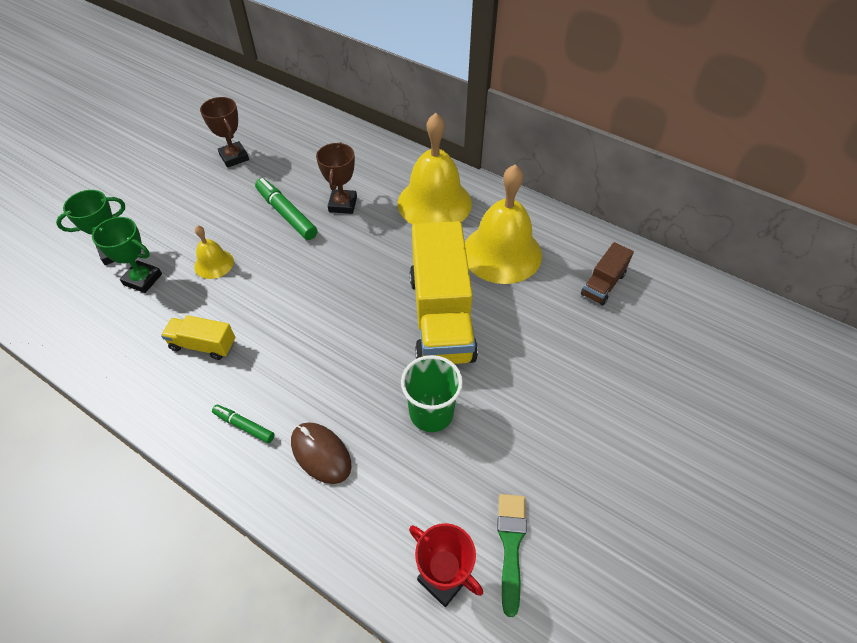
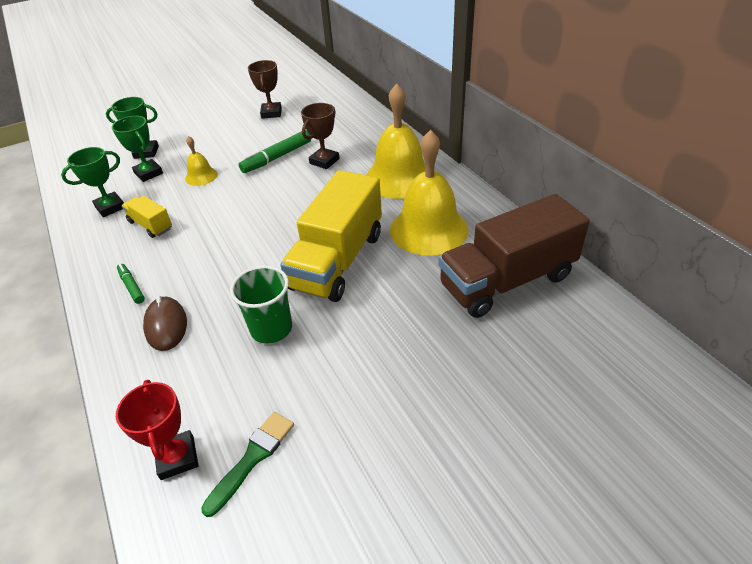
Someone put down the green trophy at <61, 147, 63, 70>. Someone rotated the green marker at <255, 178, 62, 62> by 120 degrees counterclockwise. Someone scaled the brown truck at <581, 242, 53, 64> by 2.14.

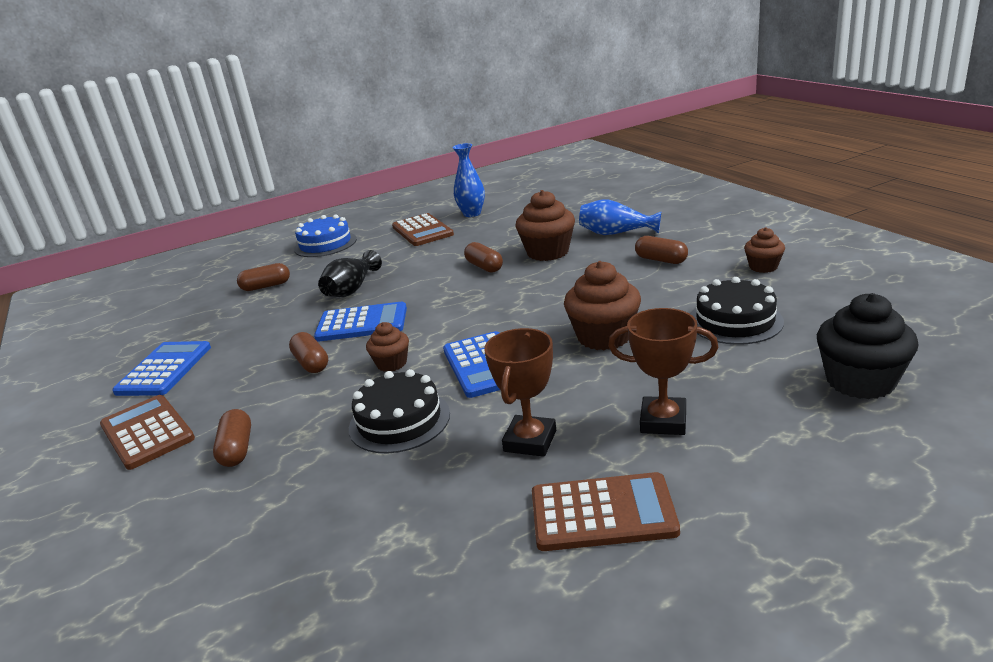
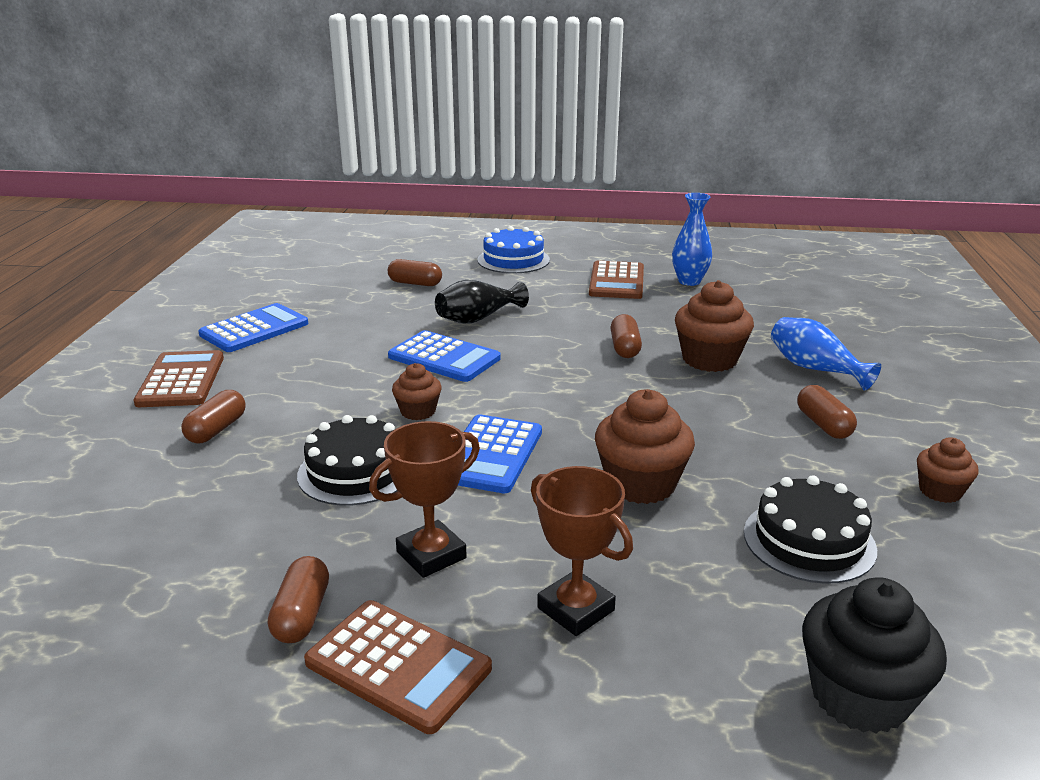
Someone carried the brown capsule from <289, 332, 39, 41> to <268, 556, 61, 87>.

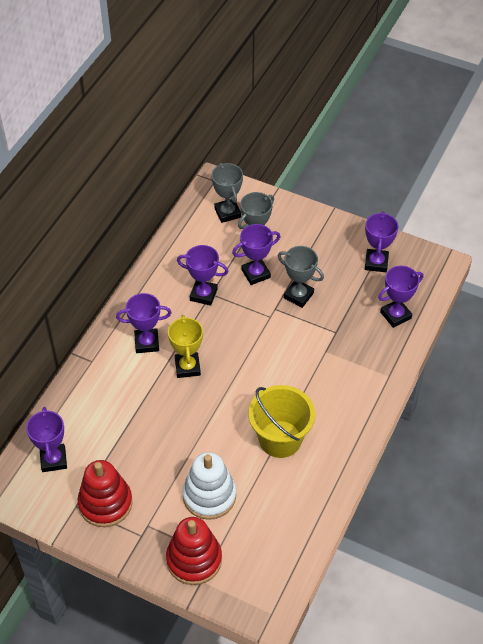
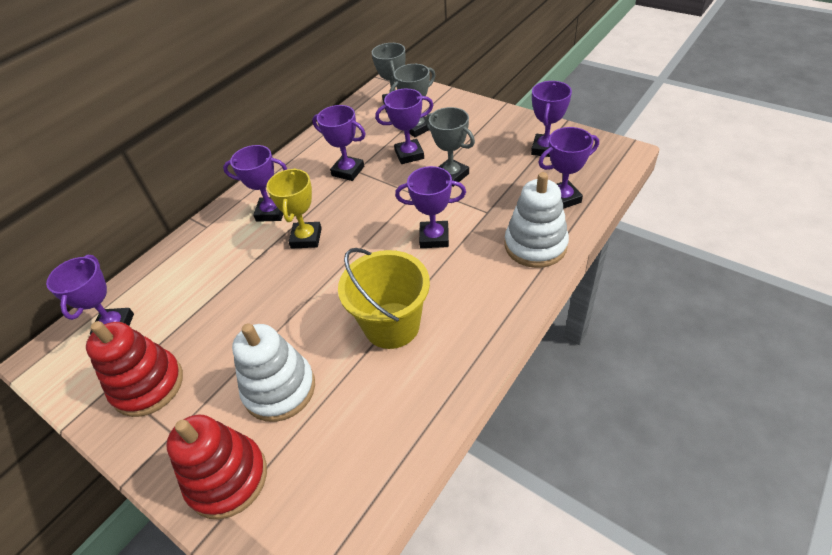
Someone put down the purple trophy at <395, 166, 71, 82>. Someone put down the white stacking toy at <505, 172, 64, 96>.

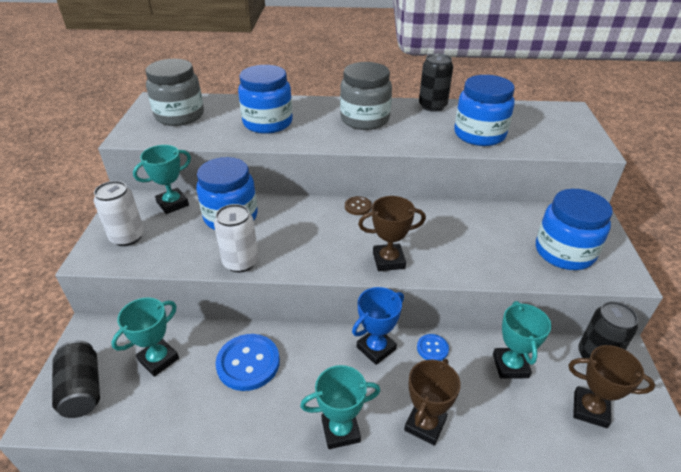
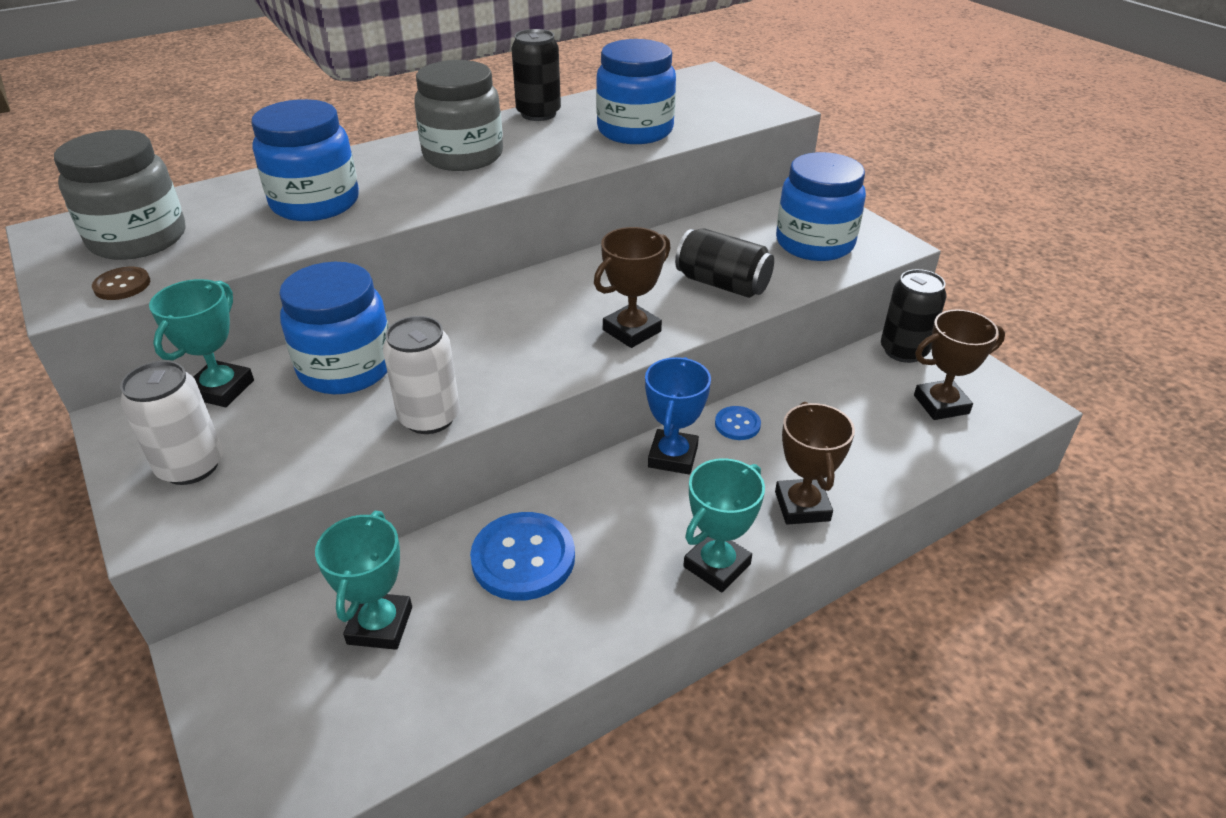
Someone carried the brown button from <345, 196, 27, 19> to <92, 267, 58, 33>. Someone carried the black can from <52, 340, 48, 78> to <675, 228, 99, 70>. Someone took away the turquoise trophy at <493, 301, 58, 78>.

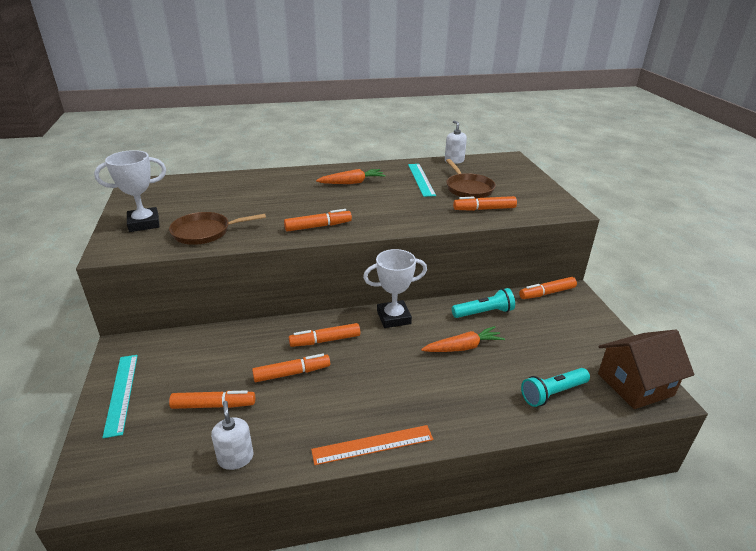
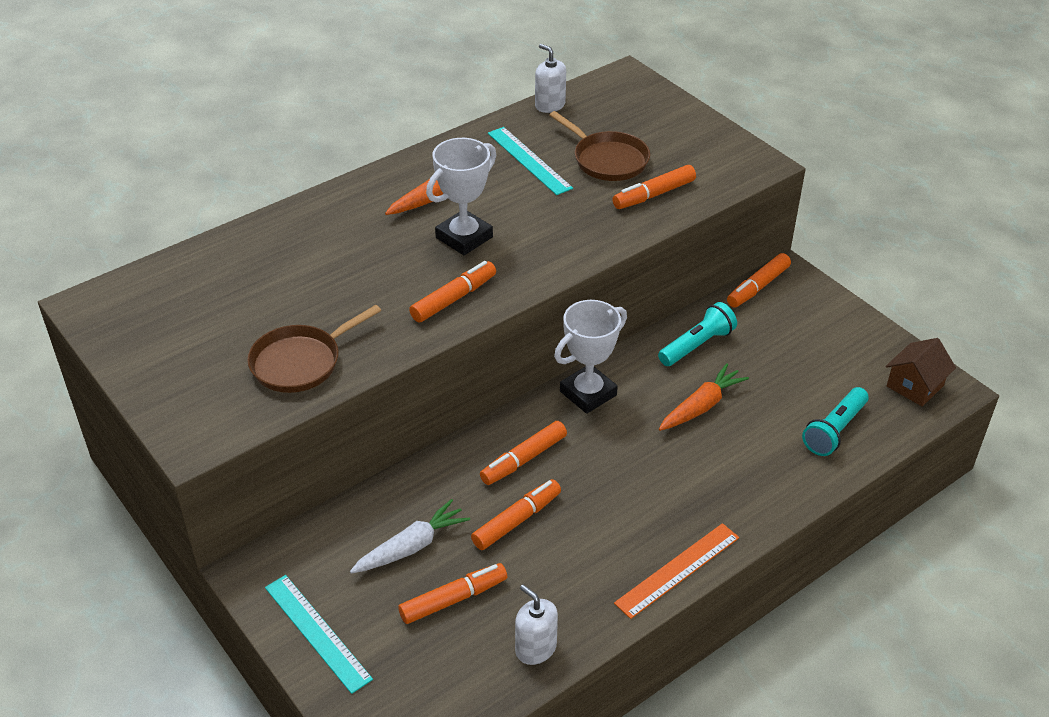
Someone put down the white carrot at <350, 499, 120, 75>. Someone carried the white trophy from <94, 150, 72, 82> to <426, 138, 71, 117>. Someone scaled the brown house at <598, 330, 96, 79> by 0.64.

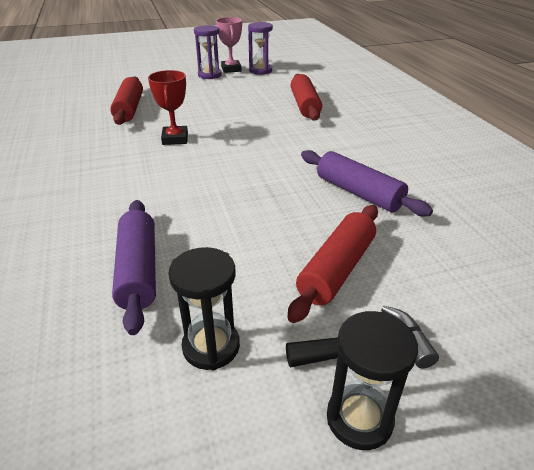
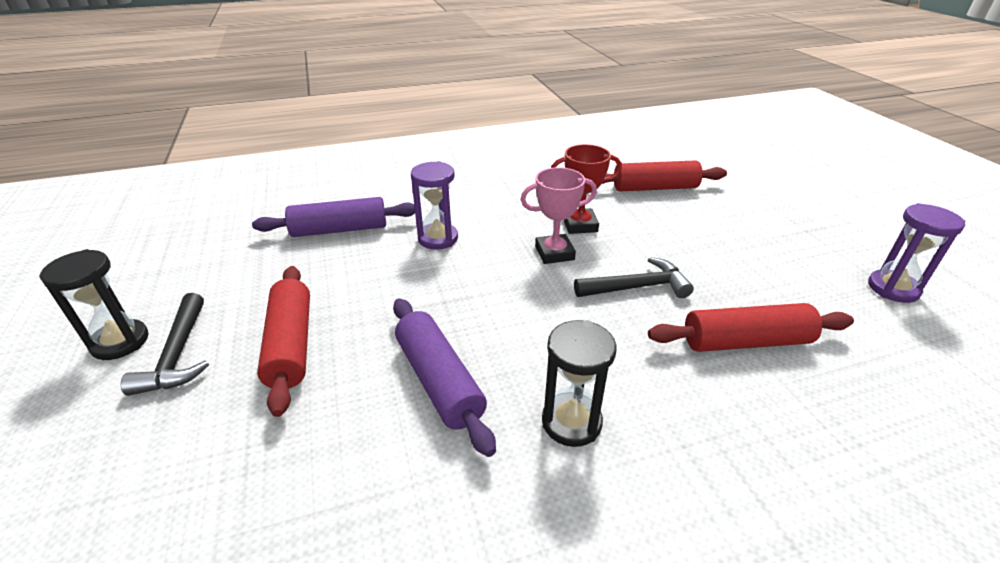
Someone rotated the red rolling pin at <287, 205, 91, 118> by 45 degrees clockwise. Someone rotated the purple rolling pin at <301, 150, 132, 66> by 75 degrees counterclockwise. Someone carried the purple hourglass from <194, 25, 28, 54> to <411, 161, 47, 89>. Someone carried the pink trophy from <216, 17, 26, 56> to <520, 167, 77, 97>. Someone carried the black hourglass from <168, 247, 72, 123> to <542, 320, 75, 127>. Someone put down the black hammer at <574, 257, 120, 41>.

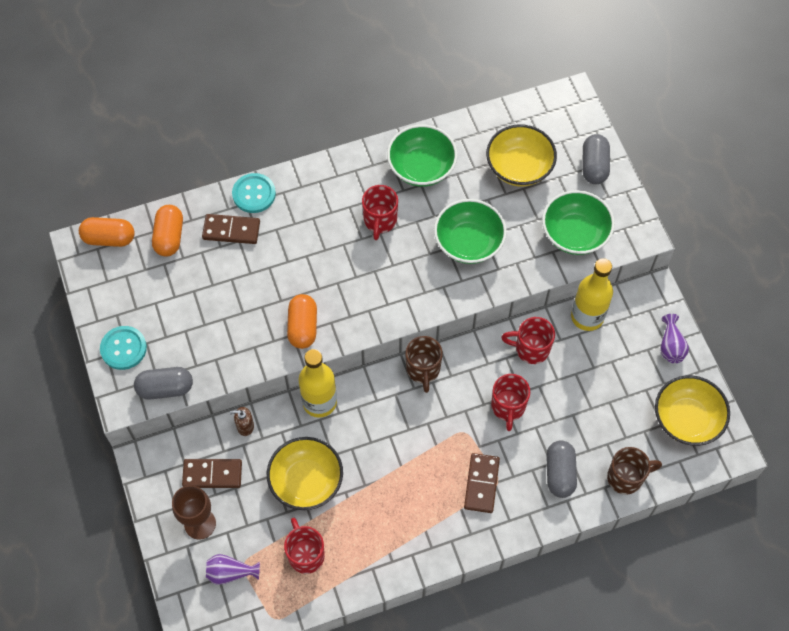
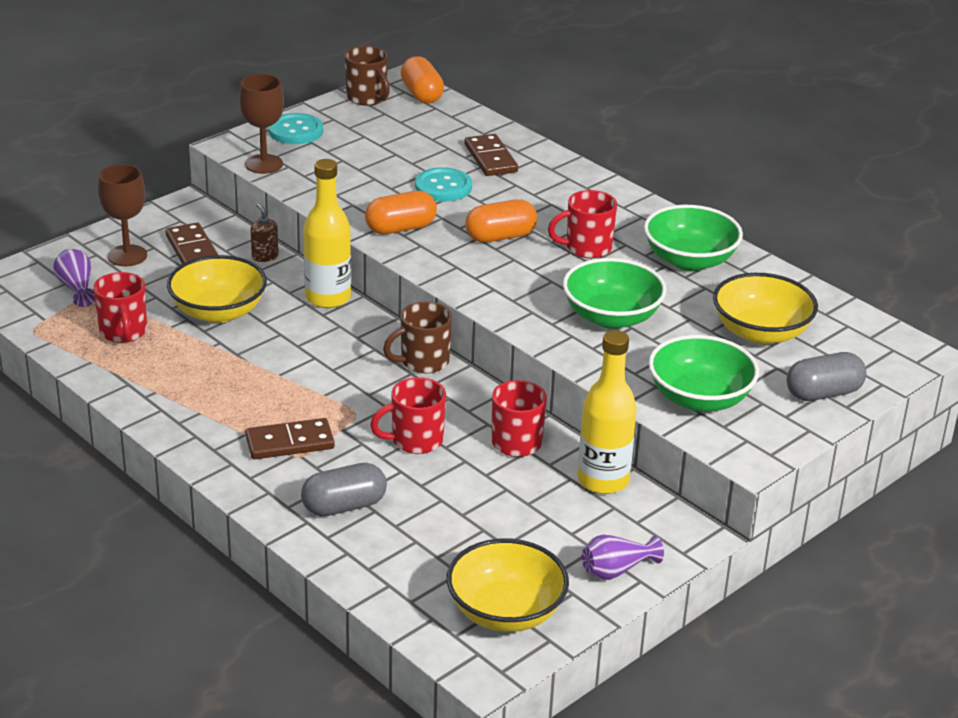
Someone rotated the red mug at <284, 518, 41, 56> by 120 degrees clockwise. Someone swapped the grey capsule at <134, 367, 59, 32> for the brown goblet at <239, 74, 45, 100>. Someone carried the brown mug from <607, 447, 55, 48> to <345, 46, 45, 59>. Someone carried the turquoise button from <232, 173, 44, 40> to <415, 167, 57, 35>. Someone carried the orange capsule from <152, 205, 31, 52> to <465, 199, 72, 44>.

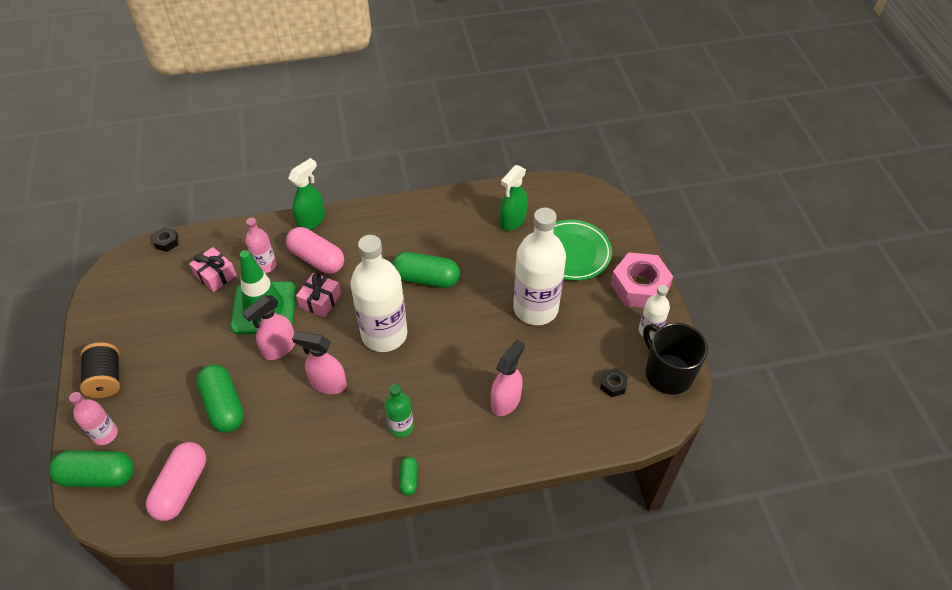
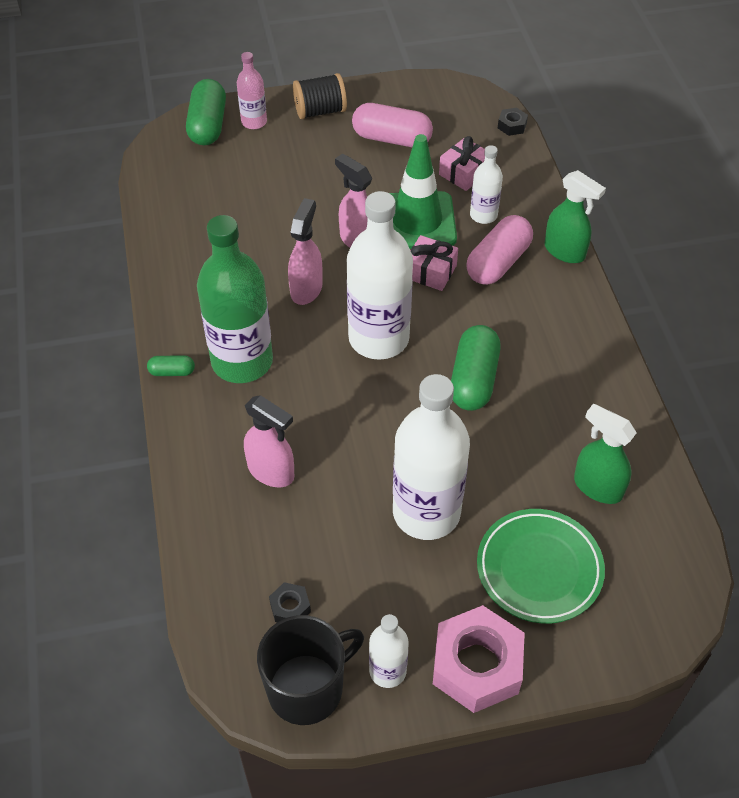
Someone scaled the green bottle at <384, 384, 30, 53> by 2.00. Someone carried the pink capsule from <146, 442, 60, 79> to <352, 103, 81, 44>. Someone repainted the pink bottle at <246, 218, 30, 55>, which became the white bottle at <470, 145, 33, 79>. Someone took away the green capsule at <196, 364, 48, 69>.

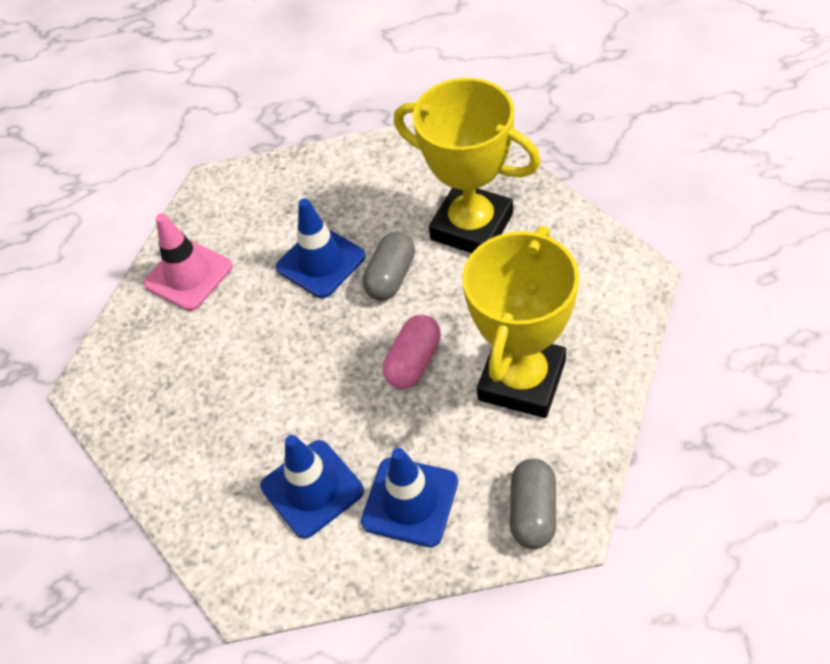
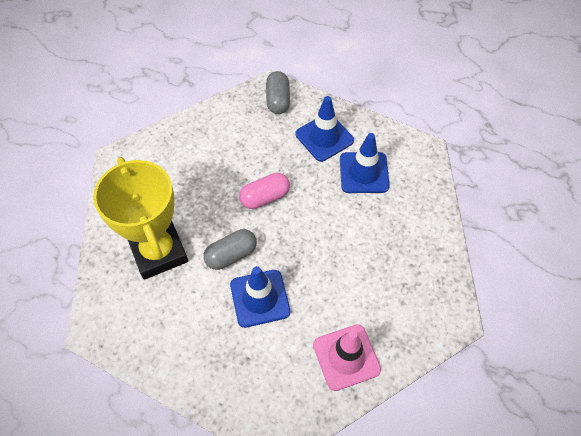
Someone rotated the grey capsule at <510, 459, 46, 90> by 45 degrees counterclockwise. Someone took away the yellow trophy at <463, 226, 116, 192>.

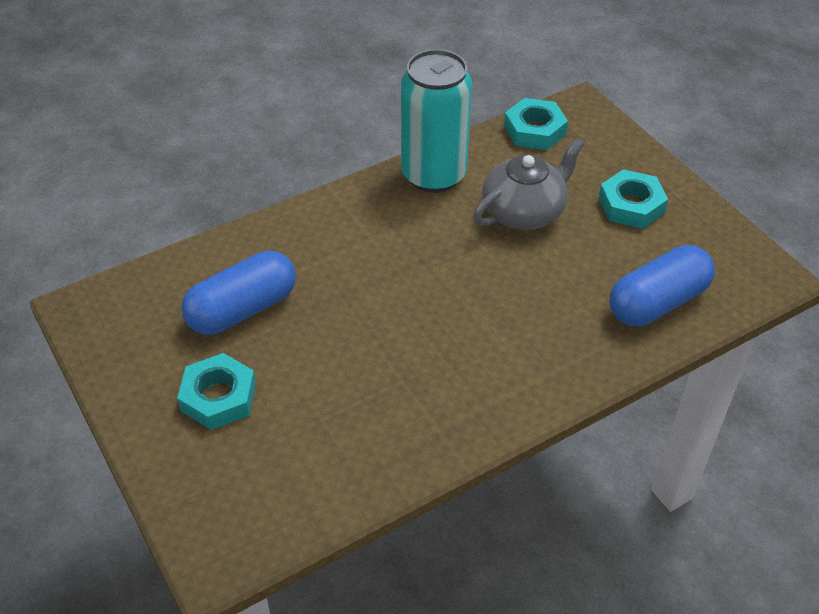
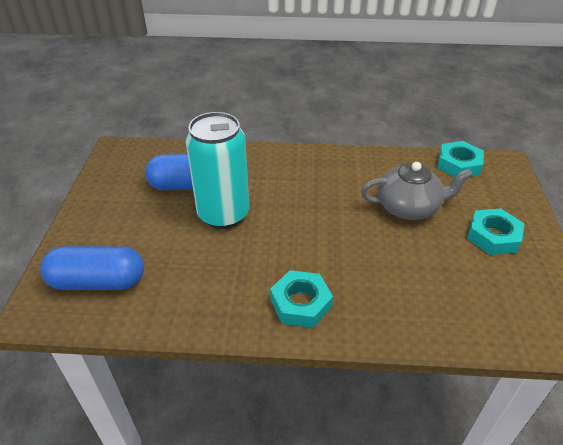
Someone carried the blue capsule from <610, 245, 105, 81> to <40, 246, 104, 44>. Someone carried the turquoise can from <401, 49, 71, 144> to <186, 112, 63, 117>. Someone carried the turquoise nut from <177, 353, 79, 77> to <270, 270, 63, 58>.

